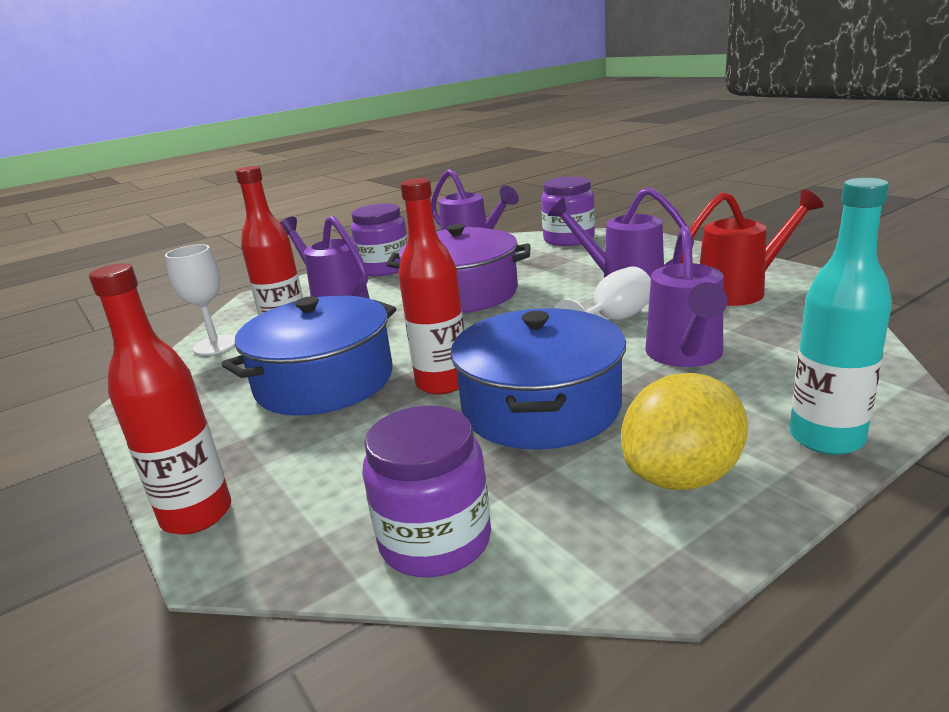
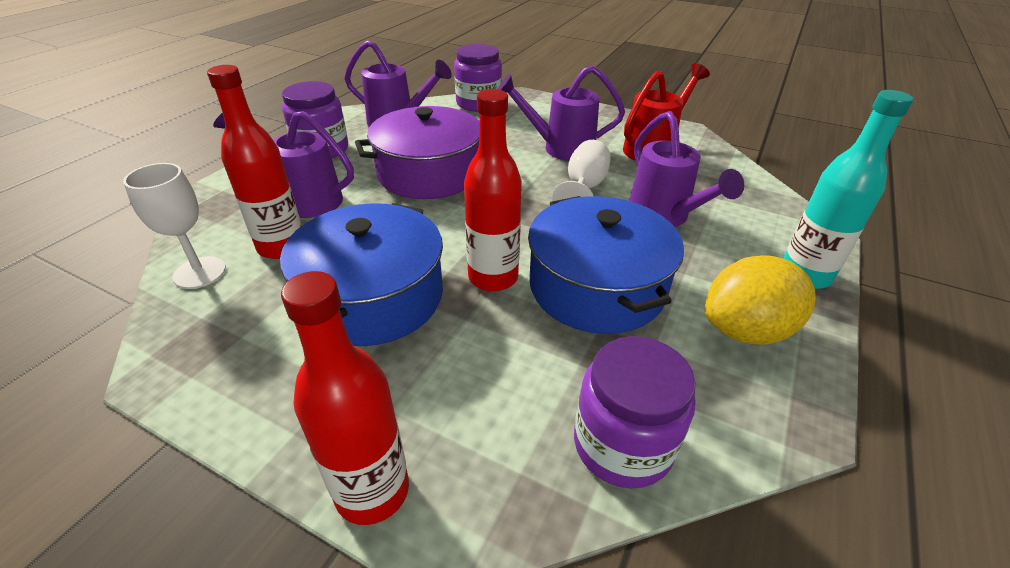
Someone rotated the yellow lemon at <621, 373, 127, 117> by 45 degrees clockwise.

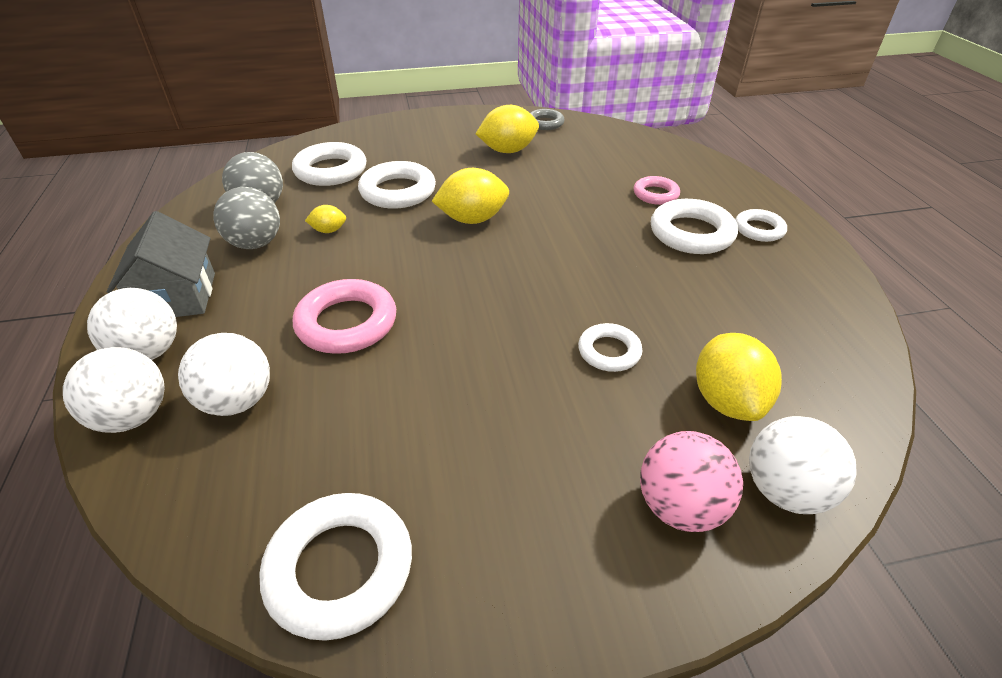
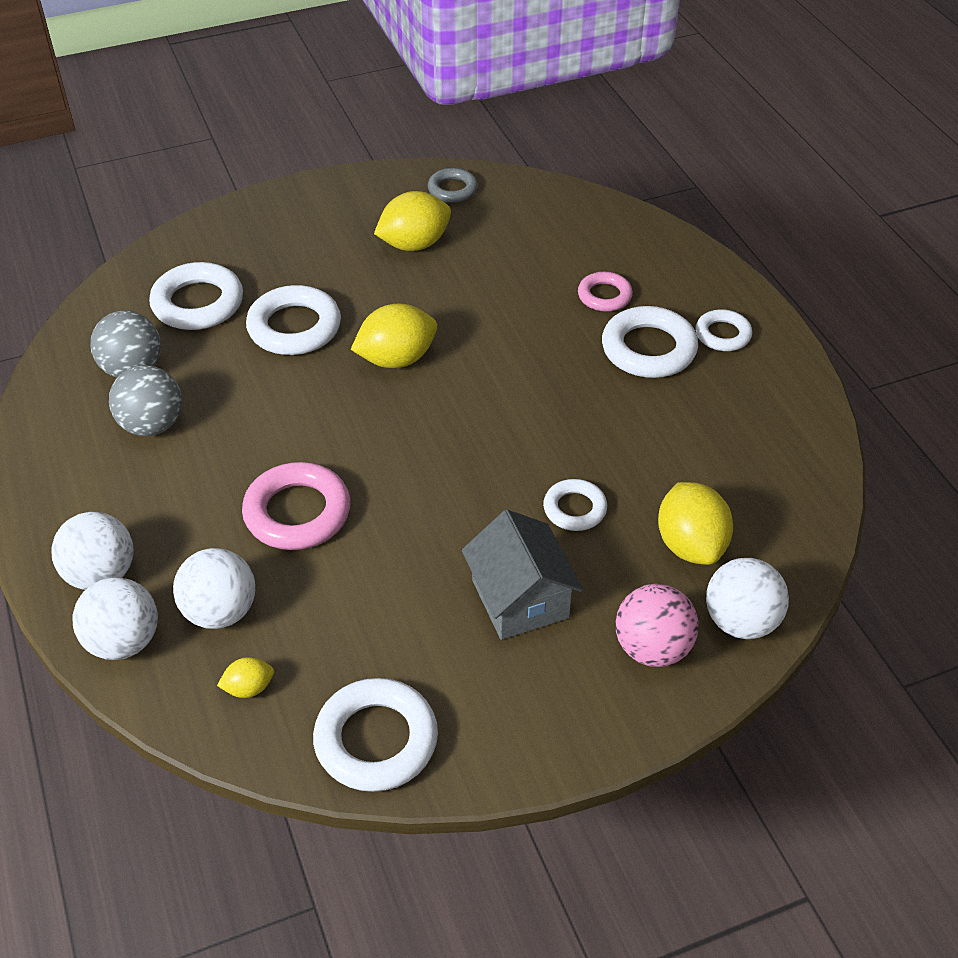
Someone carried the yellow lemon from <305, 205, 41, 28> to <217, 657, 57, 41>. Someone carried the grey house from <107, 211, 108, 106> to <462, 510, 121, 130>.

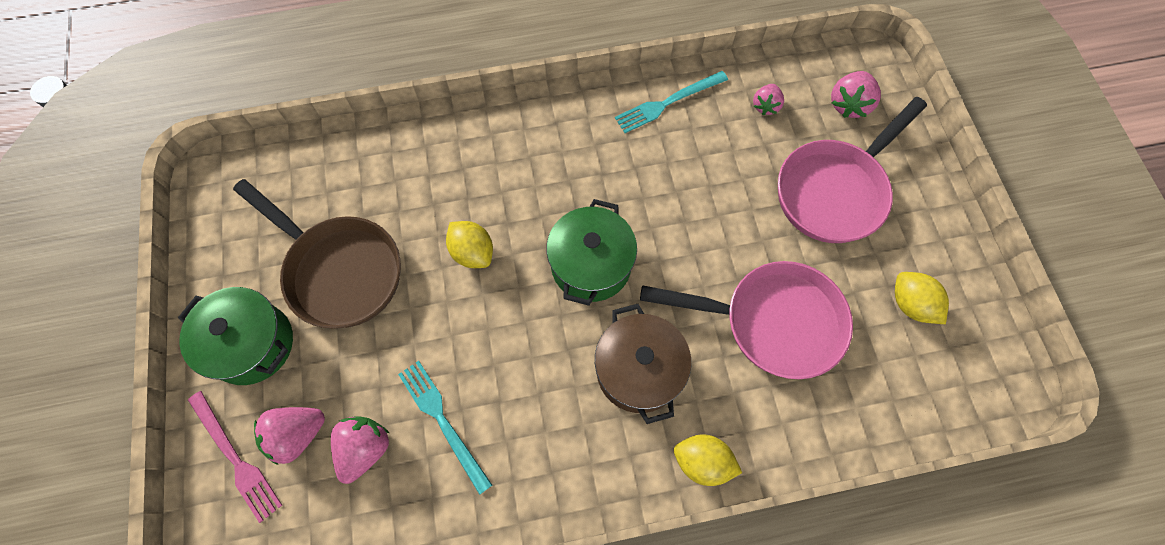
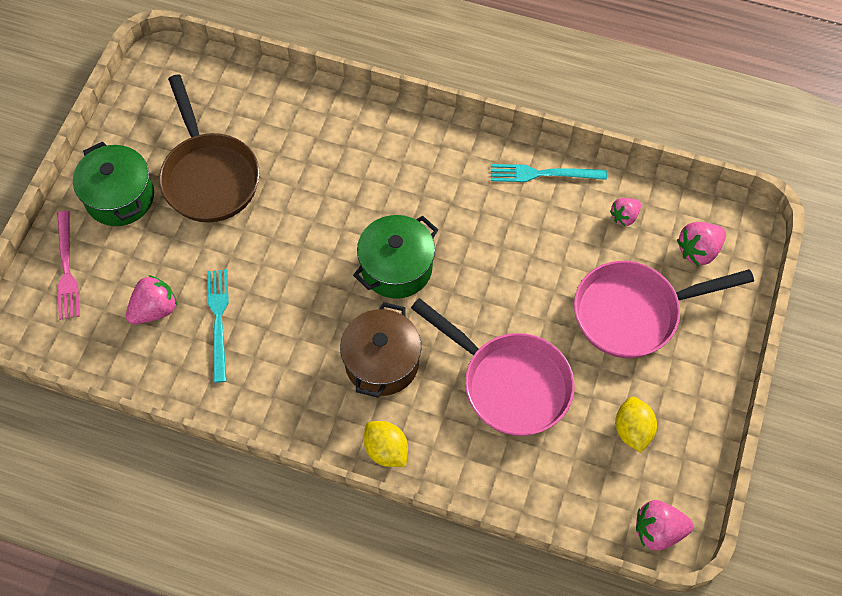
Someone carried the pink strawberry from <254, 407, 71, 58> to <636, 500, 58, 51>. Someone took away the yellow lemon at <446, 221, 47, 47>.

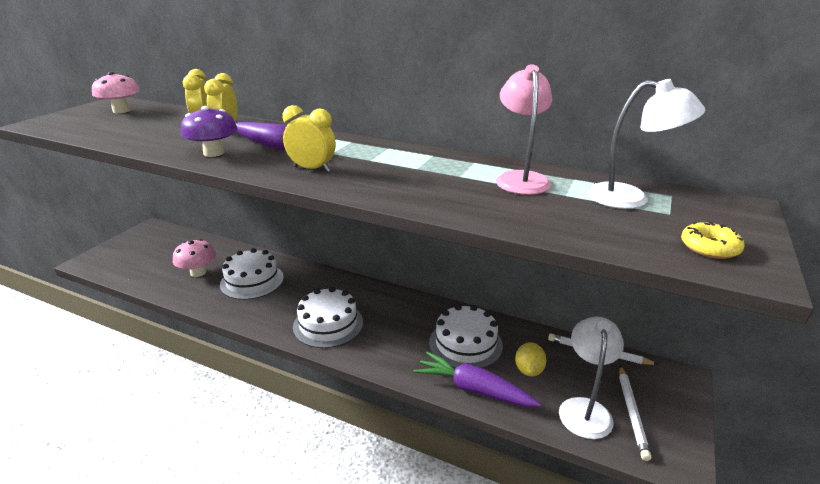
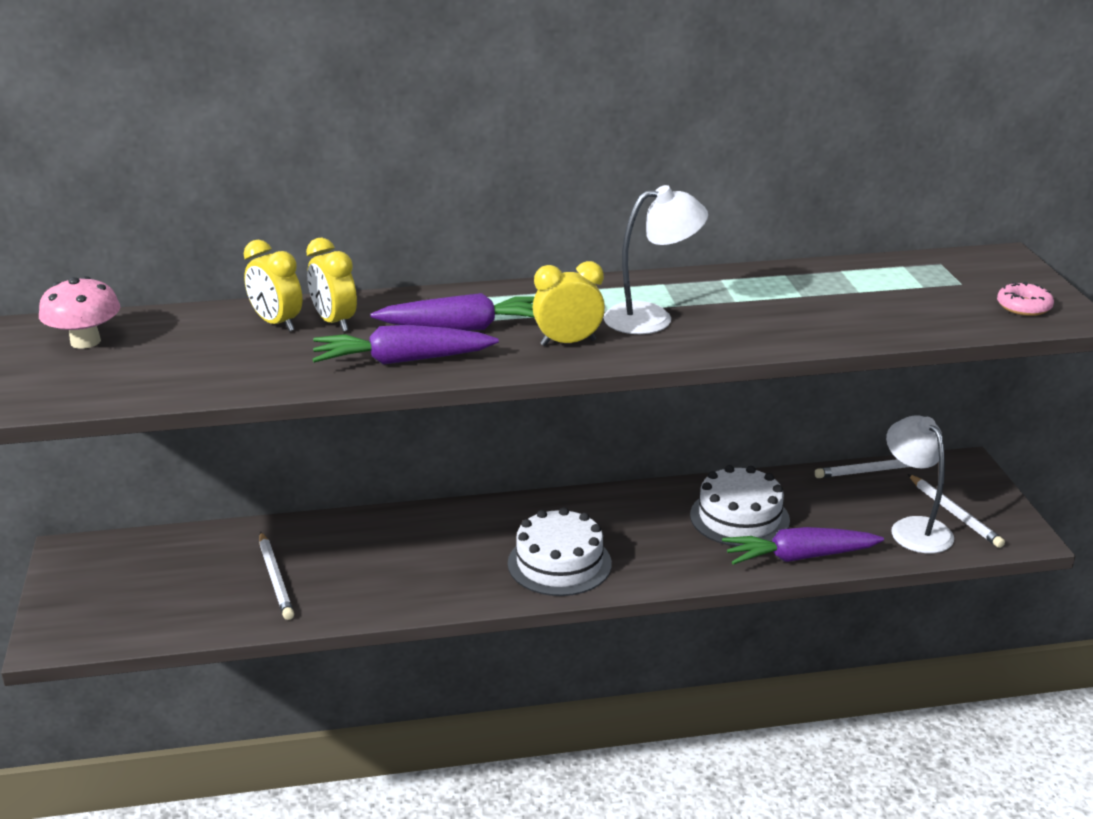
Someone swapped the pink mushroom at <173, 239, 43, 38> for the white pencil at <259, 532, 35, 88>. Someone swapped the purple mushroom at <181, 106, 57, 51> for the purple carrot at <313, 325, 186, 40>. Someone carried the white lamp from <587, 79, 118, 130> to <604, 185, 104, 149>. Someone repainted the yellow donut at <681, 221, 63, 38>, which became the pink donut at <997, 282, 57, 34>. Someone took away the white cake at <220, 248, 64, 52>. Someone took away the pink lamp at <496, 64, 56, 131>. Someone took away the yellow lemon at <515, 342, 32, 34>.

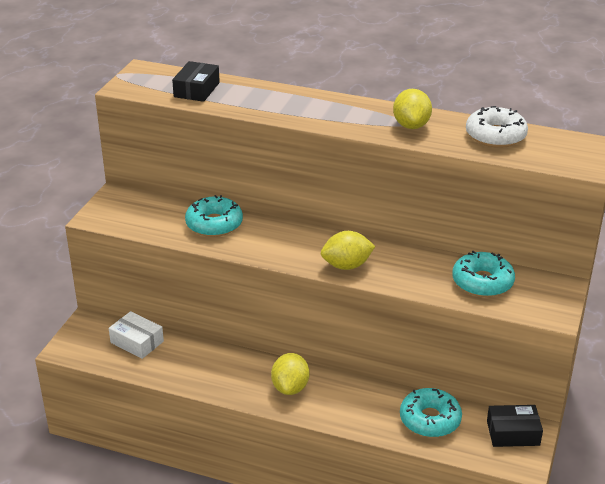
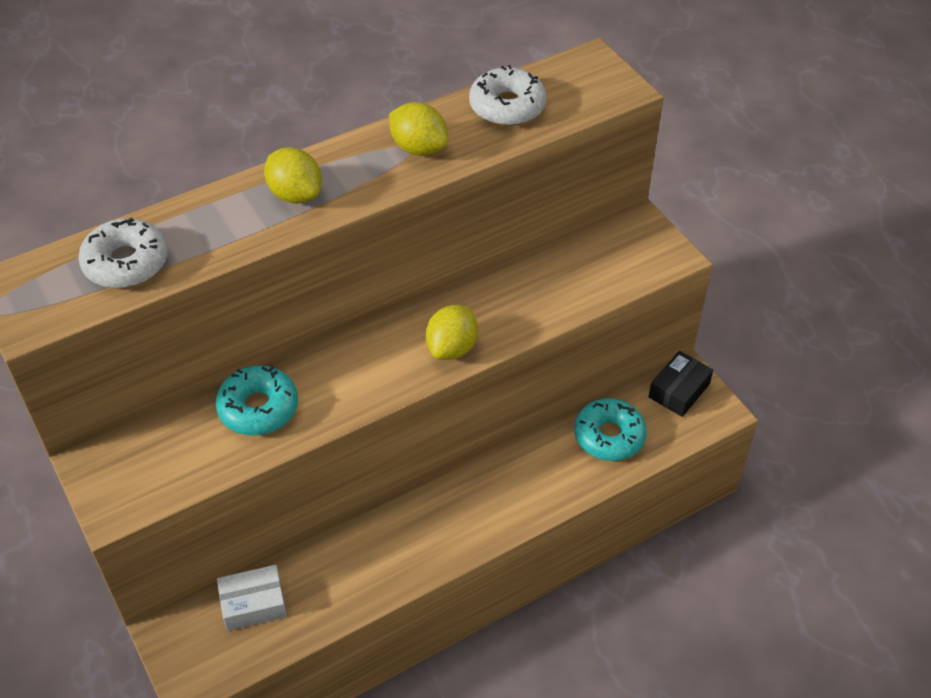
Someone swapped the black box at <172, 61, 48, 41> for the white donut at <78, 218, 90, 70>. Someone carried the yellow lemon from <271, 353, 38, 42> to <264, 147, 58, 57>. Someone took away the turquoise donut at <452, 251, 63, 46>.

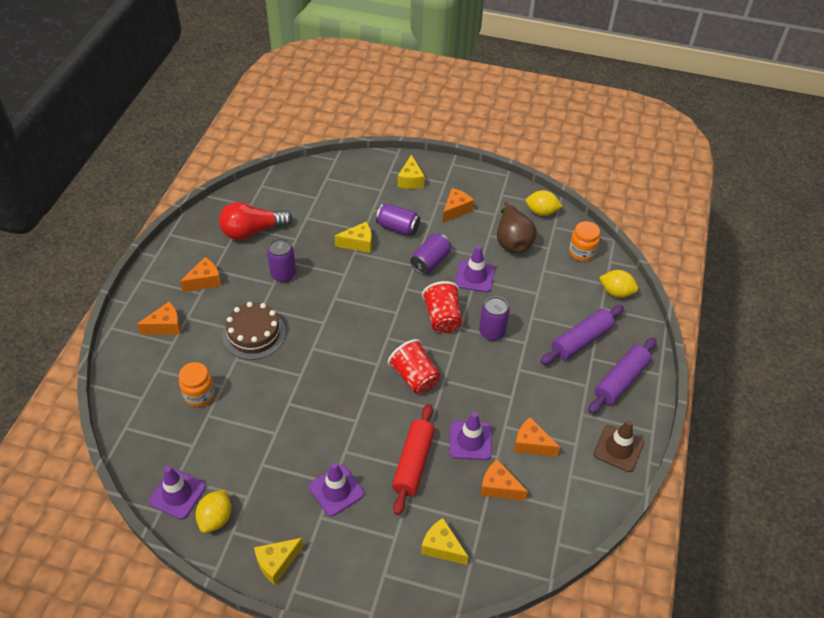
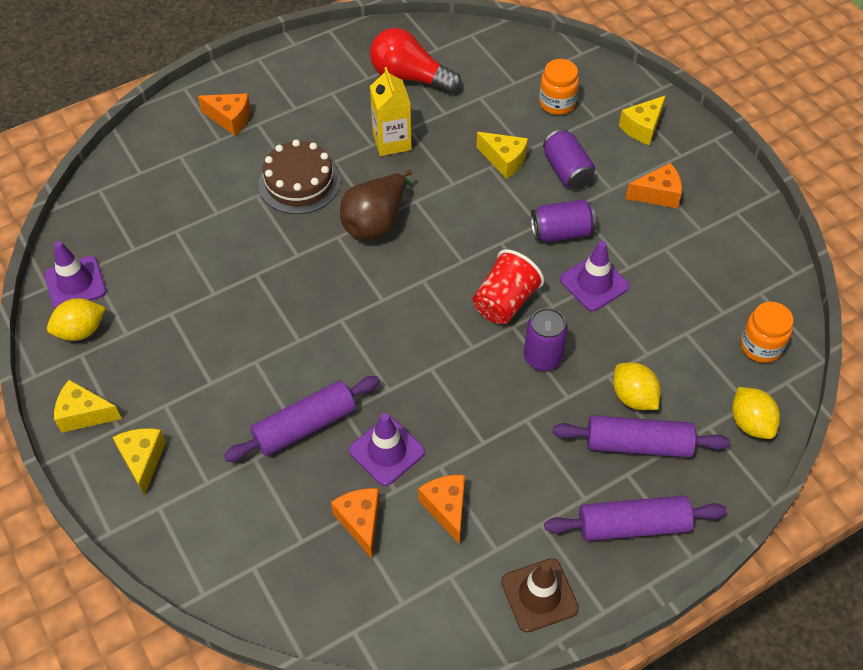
Someone carried the yellow cheese from <421, 518, 48, 47> to <112, 428, 54, 68>. Someone repainted the red rolling pin at <392, 404, 43, 111>, which became the purple rolling pin at <224, 376, 156, 86>. Someone carried the brown pear from <497, 201, 40, 52> to <340, 170, 72, 70>. Someone swapped the purple can at <267, 238, 29, 44> for the yellow carton at <370, 67, 42, 89>. Someone carried the orange jar from <179, 362, 36, 45> to <539, 59, 40, 56>. Someone carried the yellow lemon from <526, 190, 36, 26> to <613, 363, 48, 47>. Someone took away the orange cheese at <180, 257, 42, 35>. Someone took away the purple traffic cone at <309, 463, 55, 53>. Someone took away the red cup at <388, 339, 52, 55>.

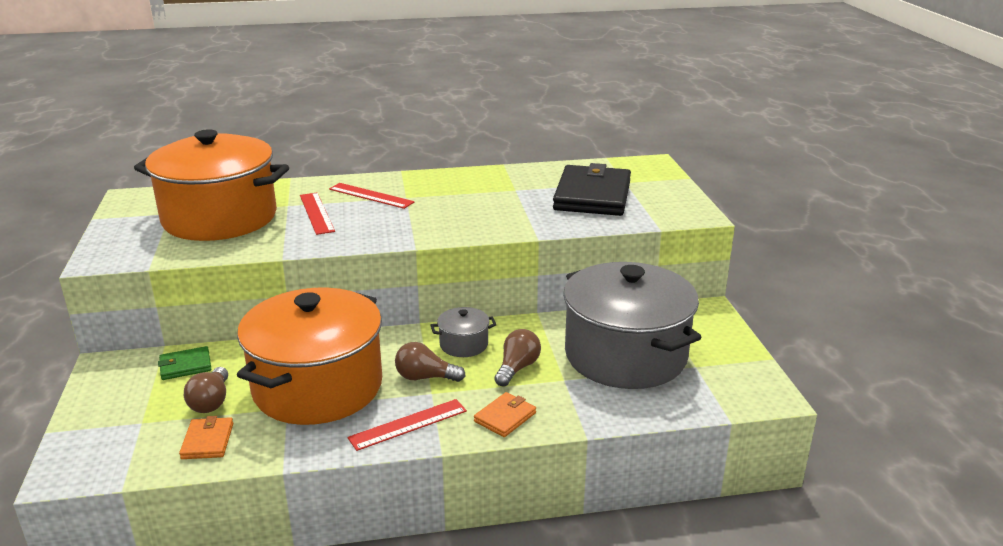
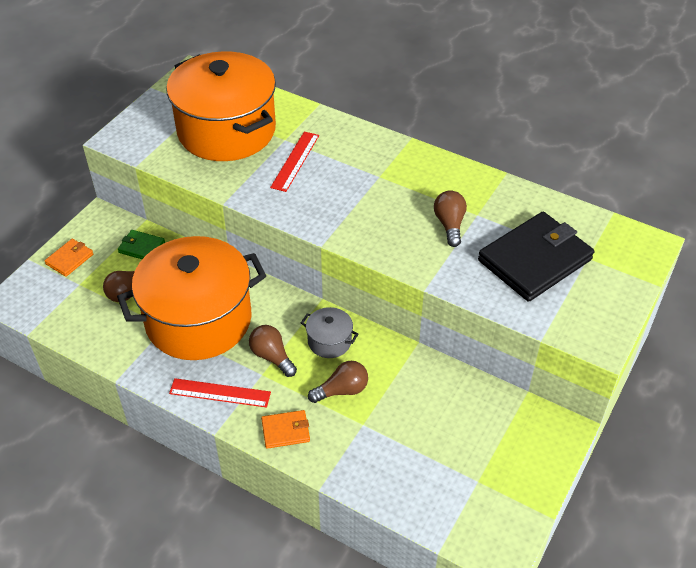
Someone carried the orange wallet from <179, 416, 54, 43> to <45, 239, 49, 38>. Someone put down the brown light bulb at <434, 190, 33, 57>. Someone took away the red ruler at <329, 183, 86, 26>. Someone took away the grey pot at <563, 262, 138, 127>.

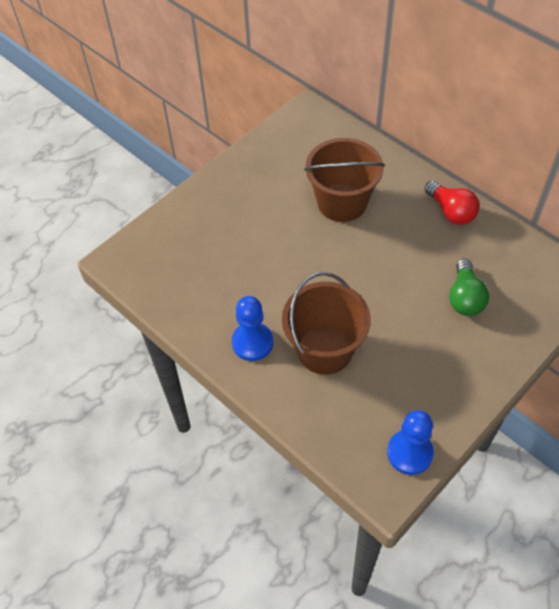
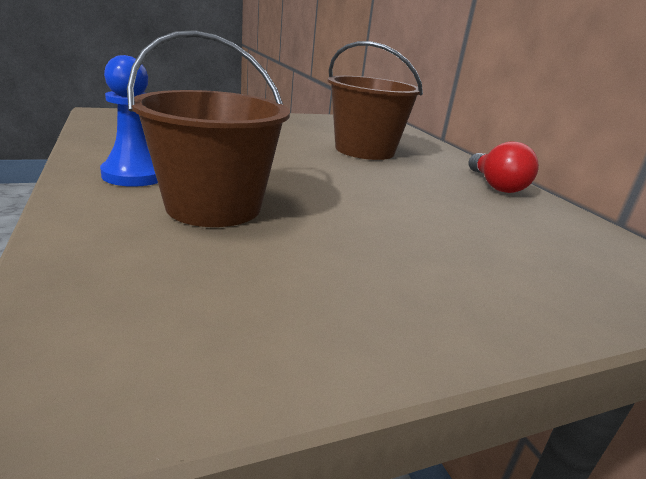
Someone took away the blue pawn at <387, 410, 47, 65>. Someone took away the green light bulb at <449, 259, 40, 57>.

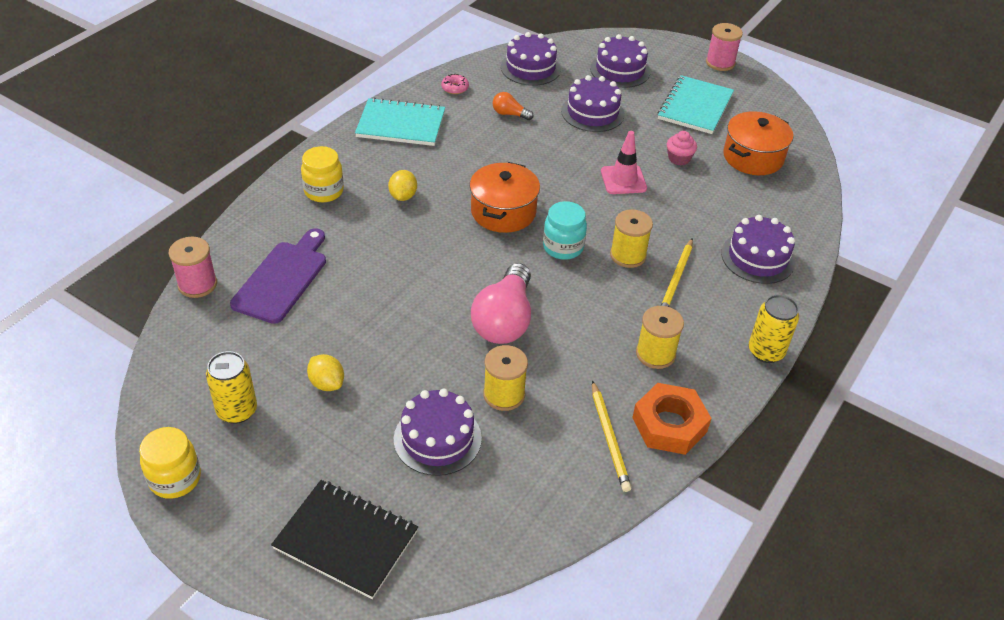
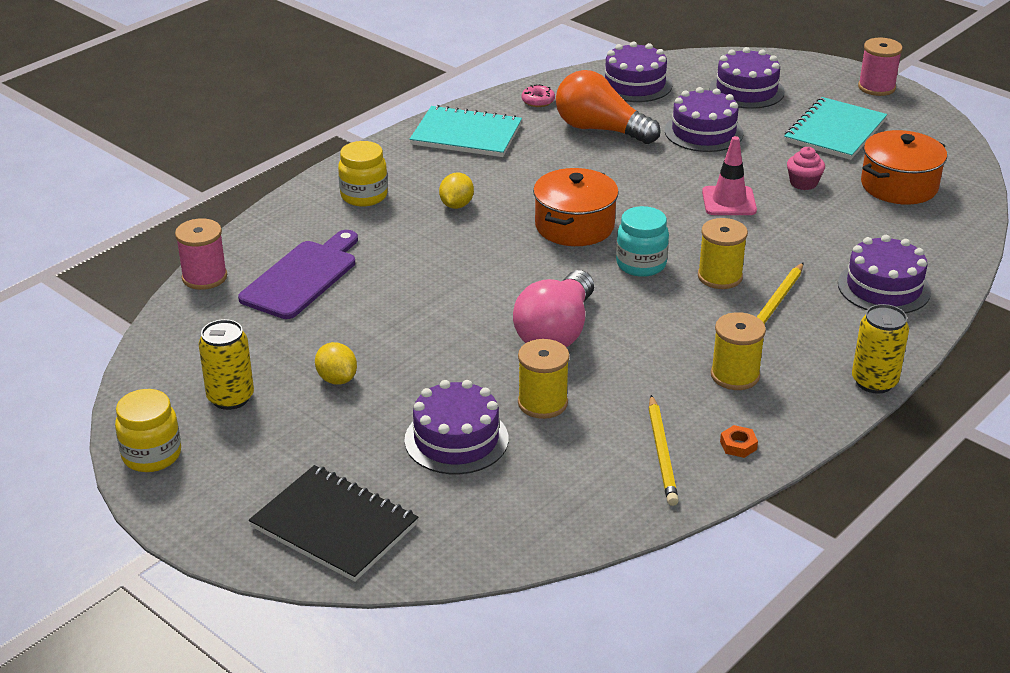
Someone scaled the orange light bulb at <493, 92, 40, 28> by 2.12. Someone scaled the orange nut at <632, 383, 80, 72> by 0.41.

